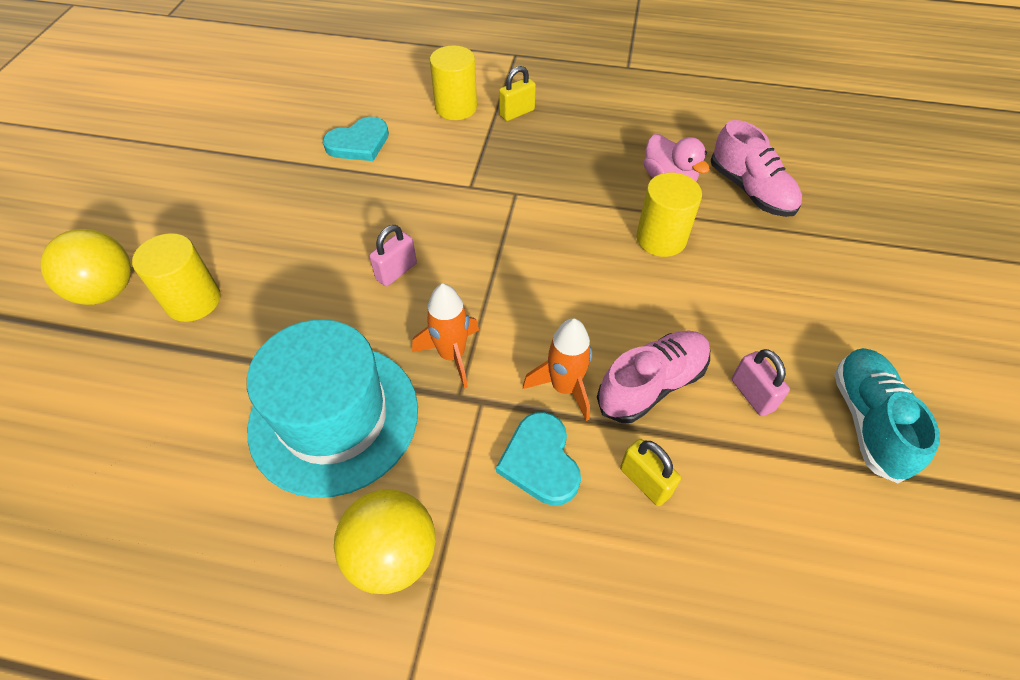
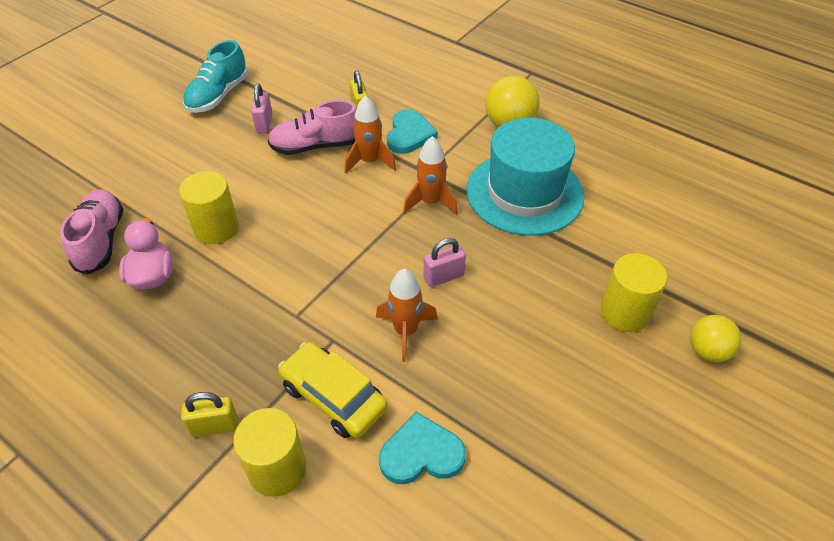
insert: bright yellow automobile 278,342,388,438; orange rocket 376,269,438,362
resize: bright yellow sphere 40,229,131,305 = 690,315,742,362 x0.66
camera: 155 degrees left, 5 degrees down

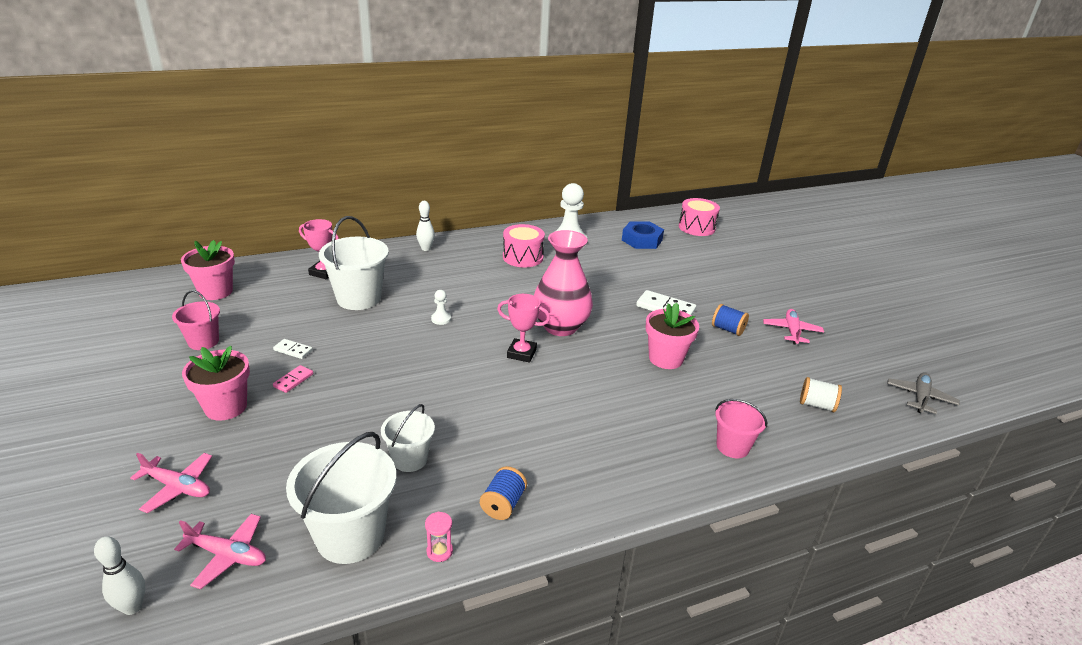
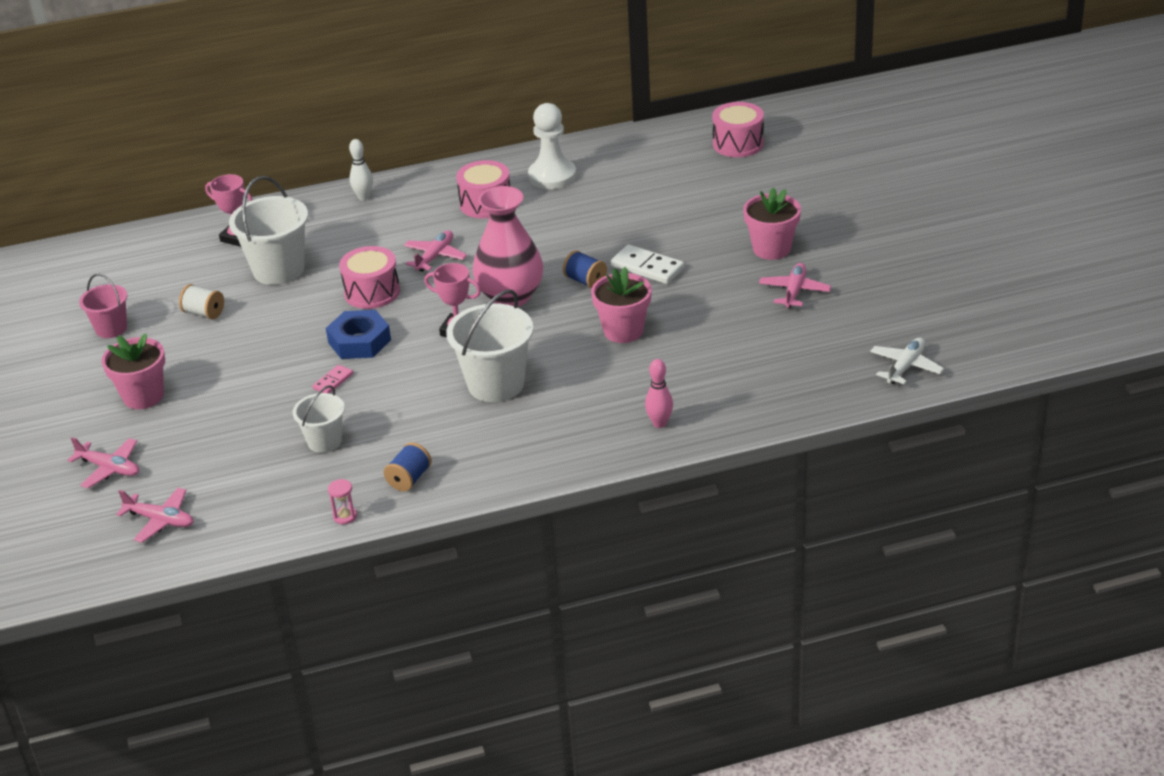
delete: pure white skittle 94,536,145,615; pure white domino piece 273,339,313,359
insert: rose-pink aeroplane 404,230,467,272
move: rose-pink flower pot 181,240,235,300 to 743,188,801,260; rose-pink domino piece 273,365,313,393 to 313,365,353,393; pure white bucket 286,432,396,564 to 446,289,533,402; royal blue hex nut 622,221,664,249 to 326,310,391,359; royal blue bobbin 712,304,749,336 to 563,250,607,288; pure white bobbin 800,377,842,412 to 179,284,224,319
replace: pure white game pawn 431,290,451,325 to rose-pink snare drum 339,246,400,309; rose-pink bucket 715,399,767,458 to rose-pink skittle 645,359,673,428
recolor: ash-grey aeroplane 887,372,959,414 to pure white aeroplane 870,338,944,384
camera: 10 degrees right, 5 degrees up

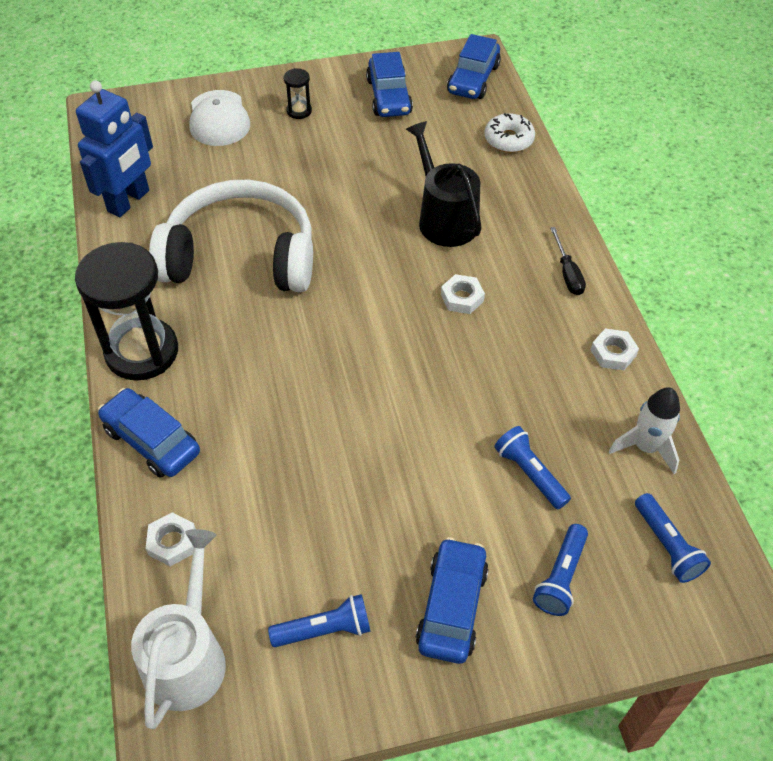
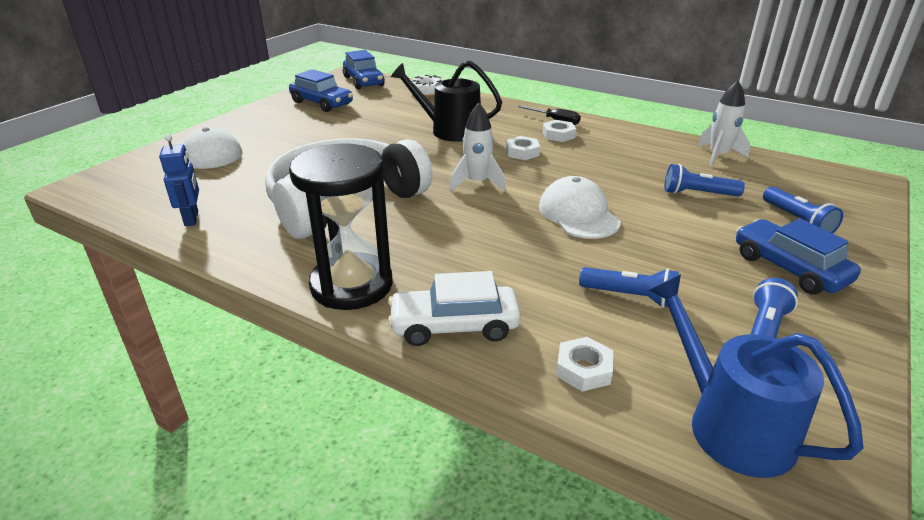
delete: jet-black hourglass 284,68,312,119
insert: pure white rocket 450,103,506,192; pure white cap 539,176,621,239
move: pure white hex nut 591,328,639,370 to 542,120,576,142; royal blue flashlight 635,493,711,583 to 579,267,679,308
recolor: royal blue automobile 98,388,200,478 to pure white automobile 388,271,521,346; pure white watering pot 131,529,226,729 to royal blue watering pot 648,274,864,478
resize: royal blue toy robot 76,80,153,217 = 159,134,199,226 x0.58
camera: 45 degrees left, 20 degrees down

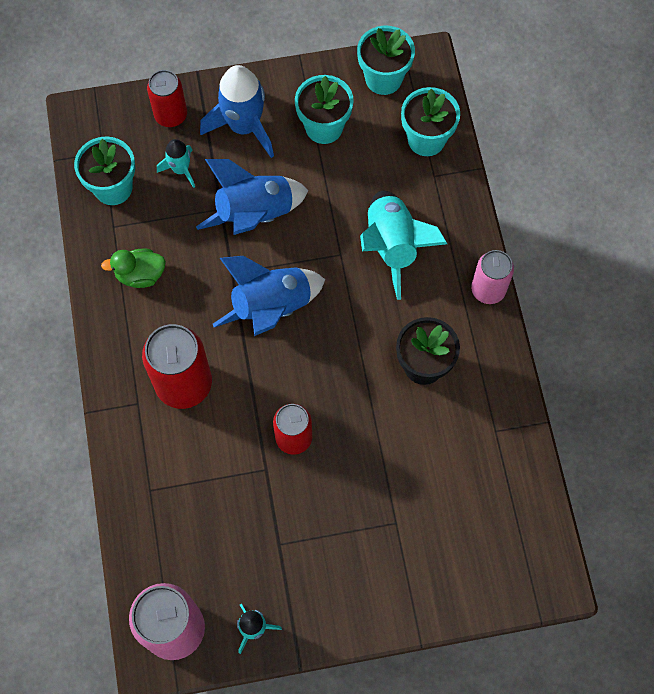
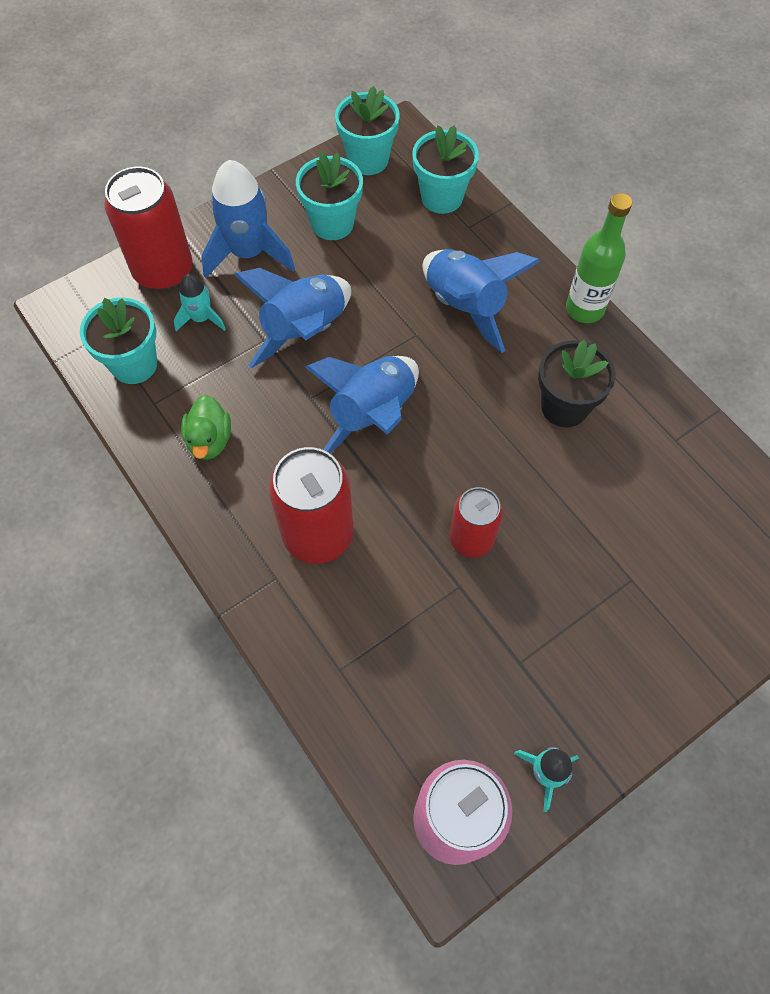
replace: rose-pink can 471,250,514,304 to leaf-green drink bottle 566,193,632,323
recolor: turquoise rocket 360,191,447,300 to royal blue rocket 423,249,540,353
rotate: leaf-green toy duck 101,249,166,288 = 181,395,231,460 60 degrees counterclockwise
resize: red can 147,70,187,127 = 104,167,193,290 x1.59
camera: 25 degrees left, 5 degrees down

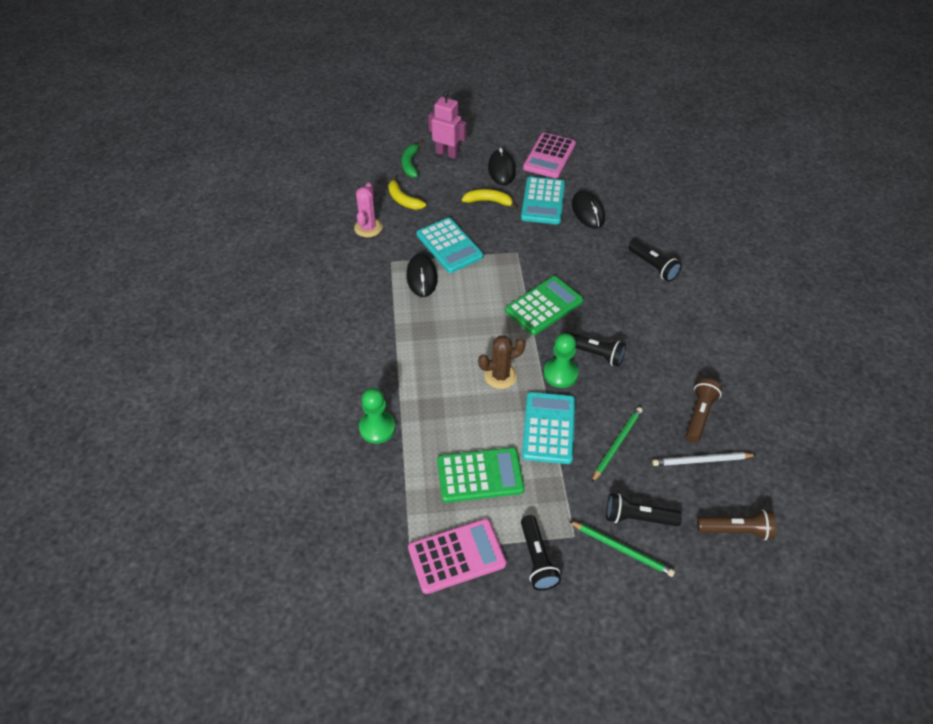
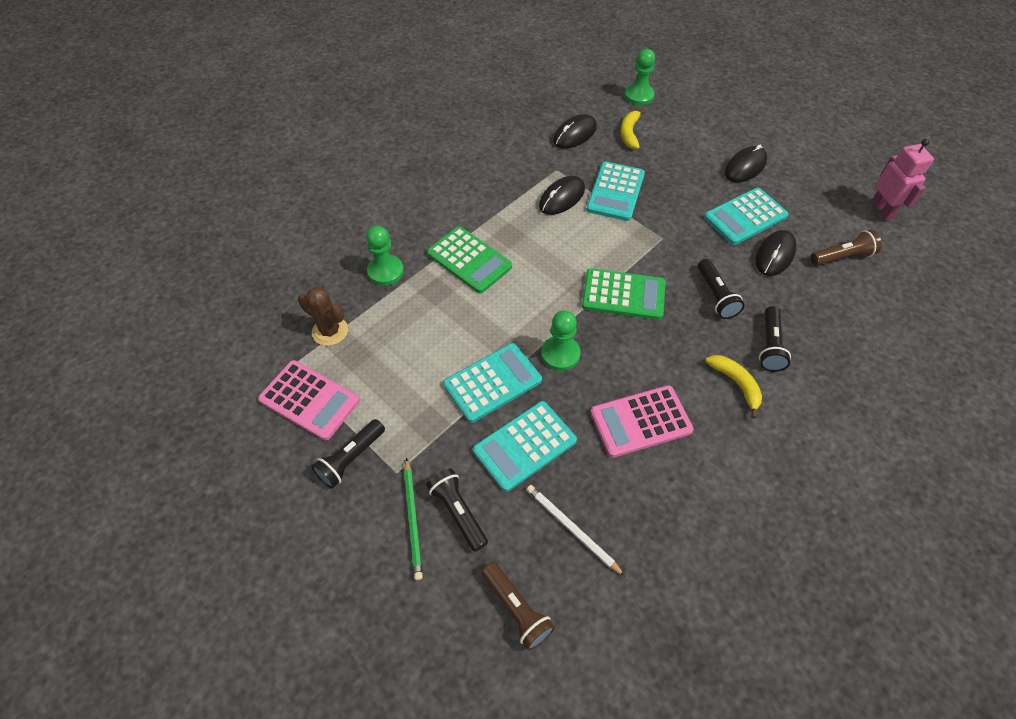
delete: leaf-green banana fruit 401,142,424,178
insert: leaf-green game pawn 624,49,655,105
move: rose-pink toy robot 428,91,467,159 to 871,139,934,221; leaf-green pocket calculator 437,447,524,503 to 427,226,512,293; bright yellow banana fruit 462,189,517,209 to 705,355,762,419; russet saguaro cactus 478,336,526,389 to 298,287,348,346; rose-pink pocket calculator 523,133,576,178 to 590,385,694,458; jet-black flashlight 565,332,626,367 to 698,259,745,319; russet flashlight 686,379,722,443 to 810,230,882,266
replace: rose-pink saguaro cactus 354,183,383,237 to jet-black mouse 553,114,597,149; leaf-green wooden pencil 592,407,643,482 to turquoise pocket calculator 473,401,577,492
camera: 50 degrees right, 5 degrees up

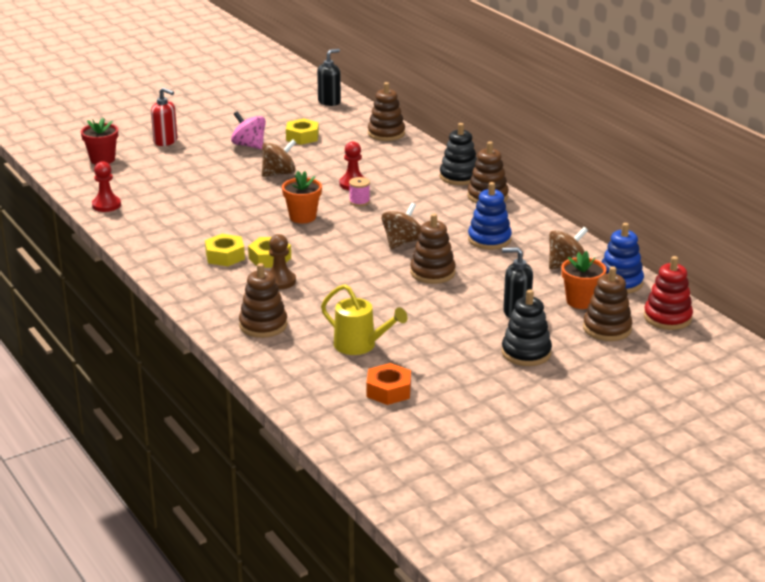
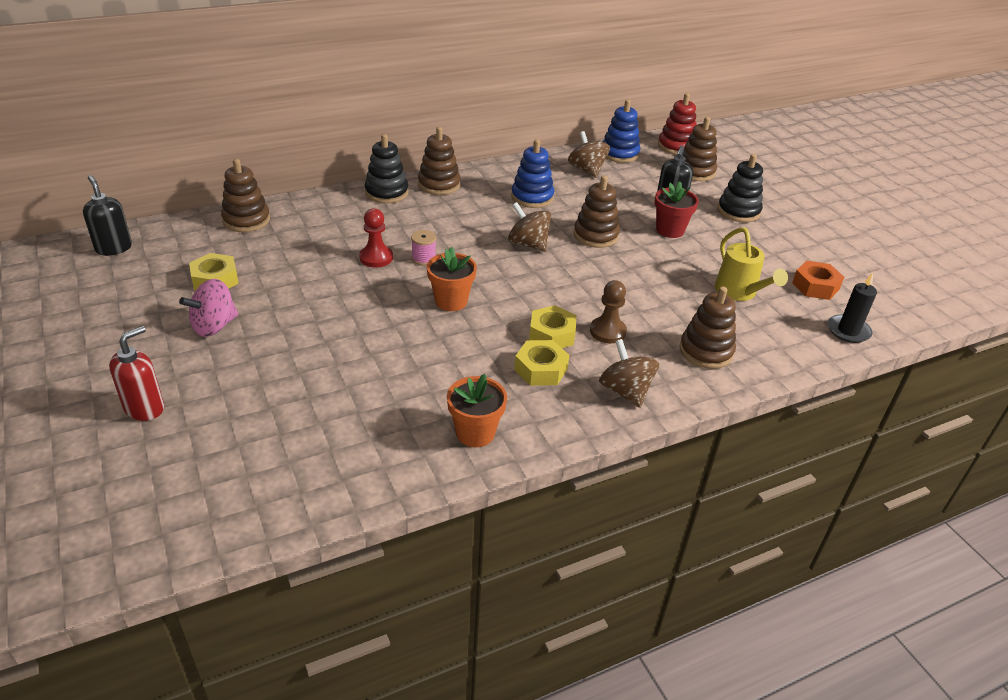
delete: red game pawn 92,161,121,212
insert: jet-black candle 828,273,877,343
move: red flower pot 81,118,118,164 to 655,181,699,238; russet spinning top 262,139,296,177 to 599,339,659,408; orange flower pot 561,251,607,309 to 447,374,507,447
rotate: bright yellow watering pot 321,284,408,355 = 715,227,788,301 120 degrees clockwise
camera: 85 degrees left, 10 degrees up

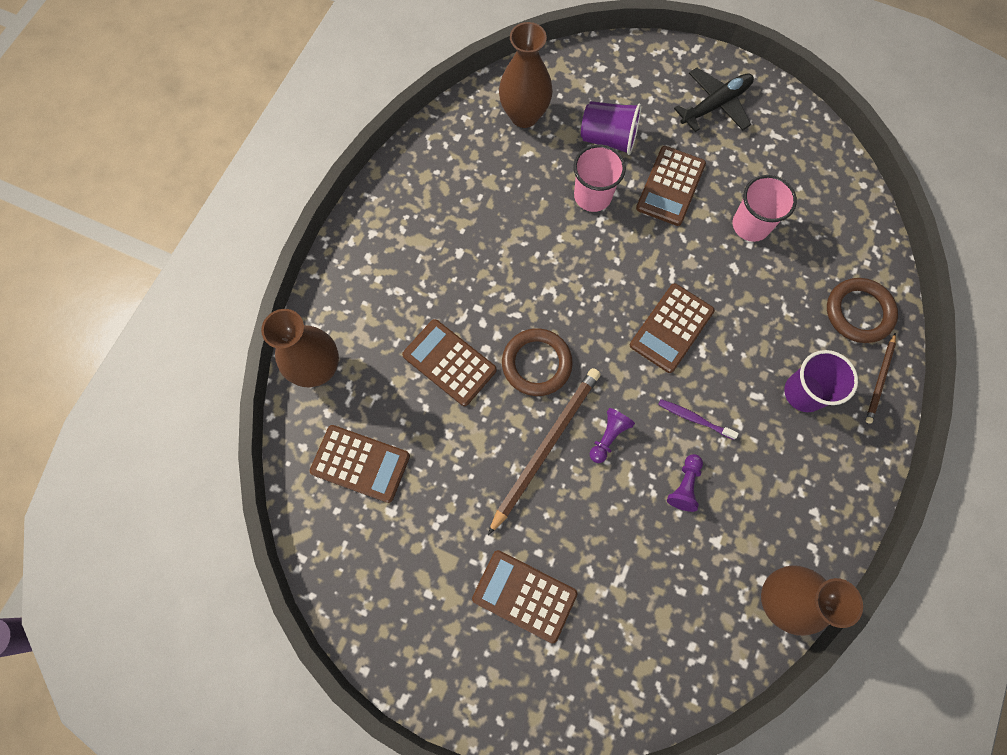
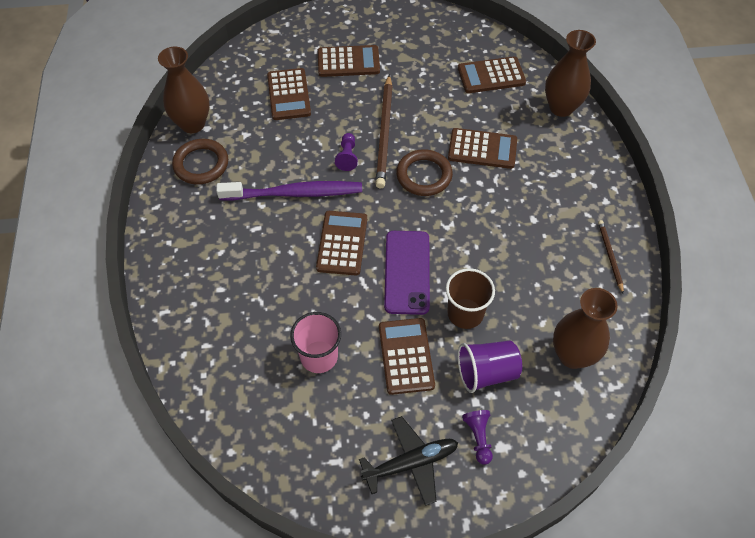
delete: violet beaker 784,350,858,412
insert: russet pocket calculator 267,68,311,120; violet phone 384,231,430,315
move: violet game pawn 667,454,703,512 to 462,410,493,465; russet ring 827,278,898,343 to 172,139,228,184; russet wooden pencil 866,333,896,424 to 598,220,624,294
recolor: rose-pink beaker 573,144,626,212 to russet beaker 446,268,495,329
rotate: jet-black aeroplane 674,68,754,132 = 359,416,458,506 135 degrees counterclockwise
resize: violet tooth brush 658,399,739,440 = 216,181,362,201 x2.21
camera: 150 degrees right, 15 degrees down

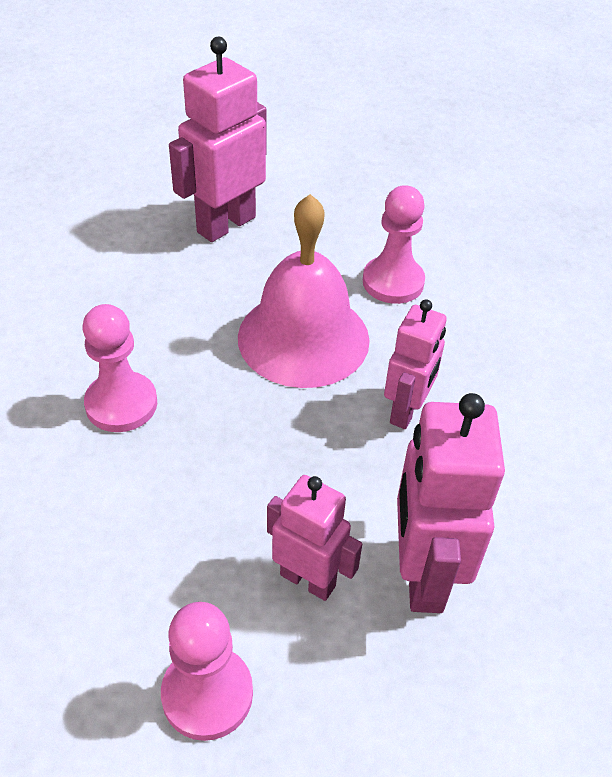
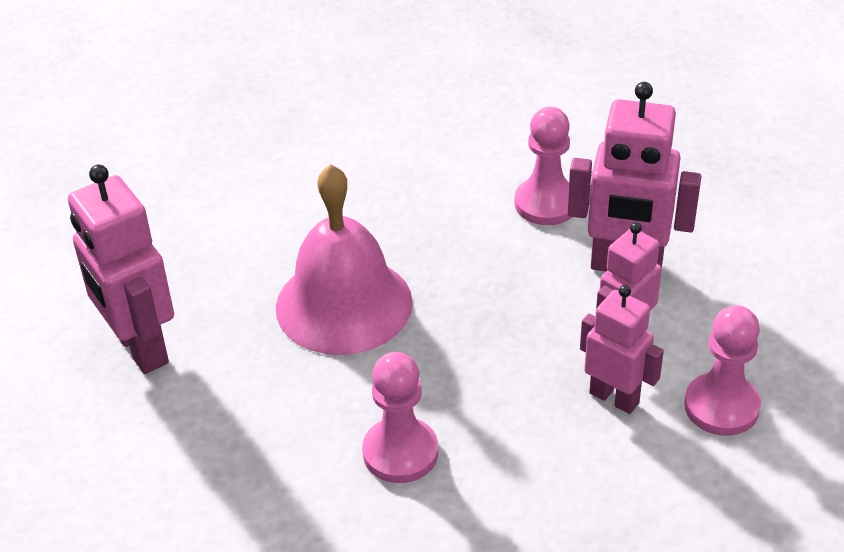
move: rose-pink game pawn 363,185,425,304 to 515,107,572,225; rose-pink toy robot 384,299,447,429 to 580,285,664,414
camera: 75 degrees left, 5 degrees down

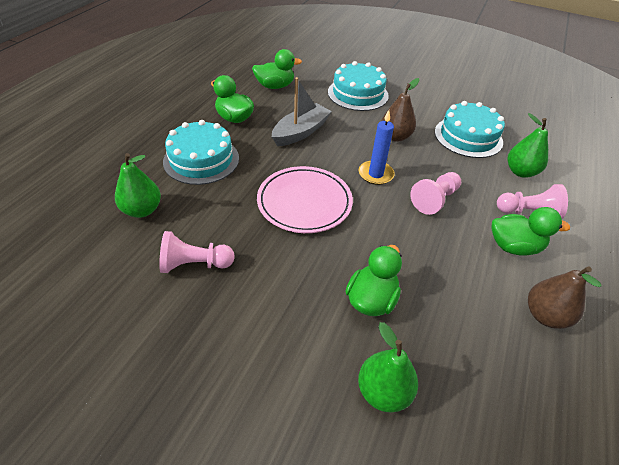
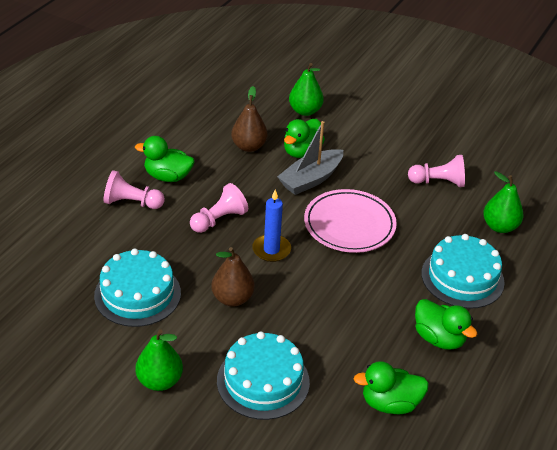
move: ash-grey toy boat 272,77,332,146 to 277,121,343,195; leaf-green pear 508,113,548,178 to 135,329,183,391; russet pear 528,267,602,329 to 231,86,268,152
camera: 175 degrees left, 5 degrees down

